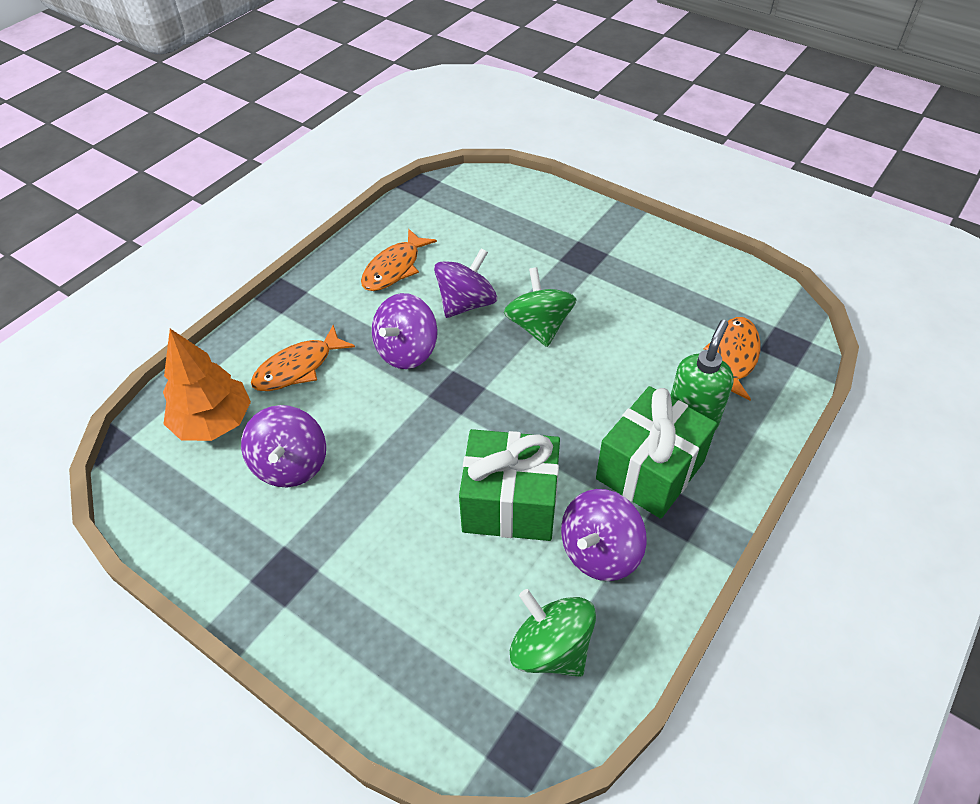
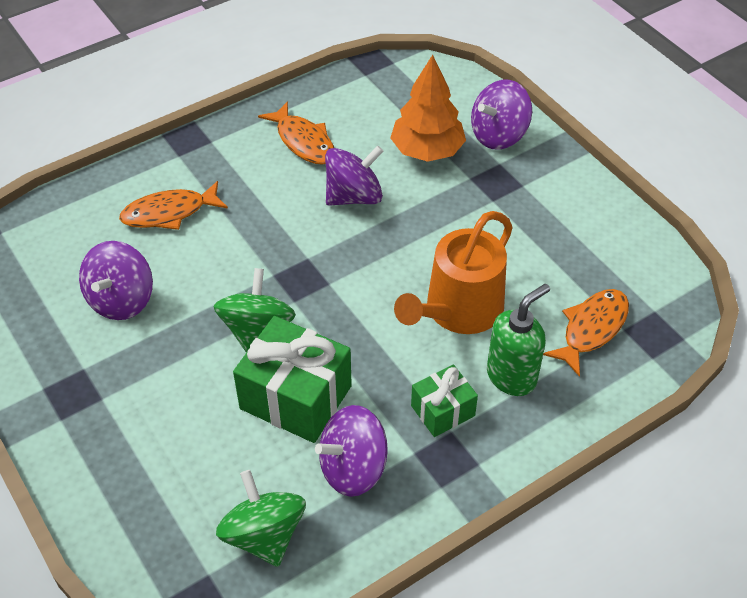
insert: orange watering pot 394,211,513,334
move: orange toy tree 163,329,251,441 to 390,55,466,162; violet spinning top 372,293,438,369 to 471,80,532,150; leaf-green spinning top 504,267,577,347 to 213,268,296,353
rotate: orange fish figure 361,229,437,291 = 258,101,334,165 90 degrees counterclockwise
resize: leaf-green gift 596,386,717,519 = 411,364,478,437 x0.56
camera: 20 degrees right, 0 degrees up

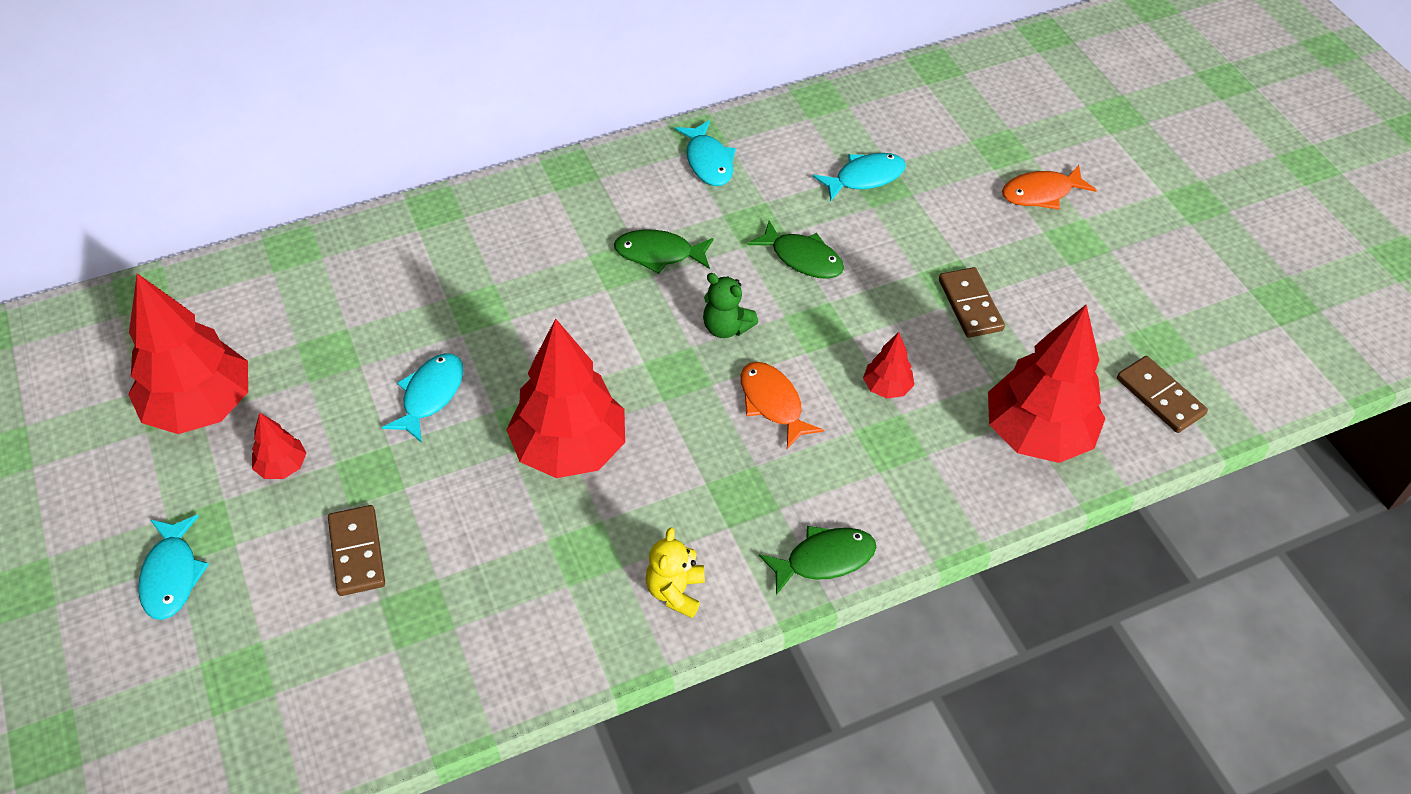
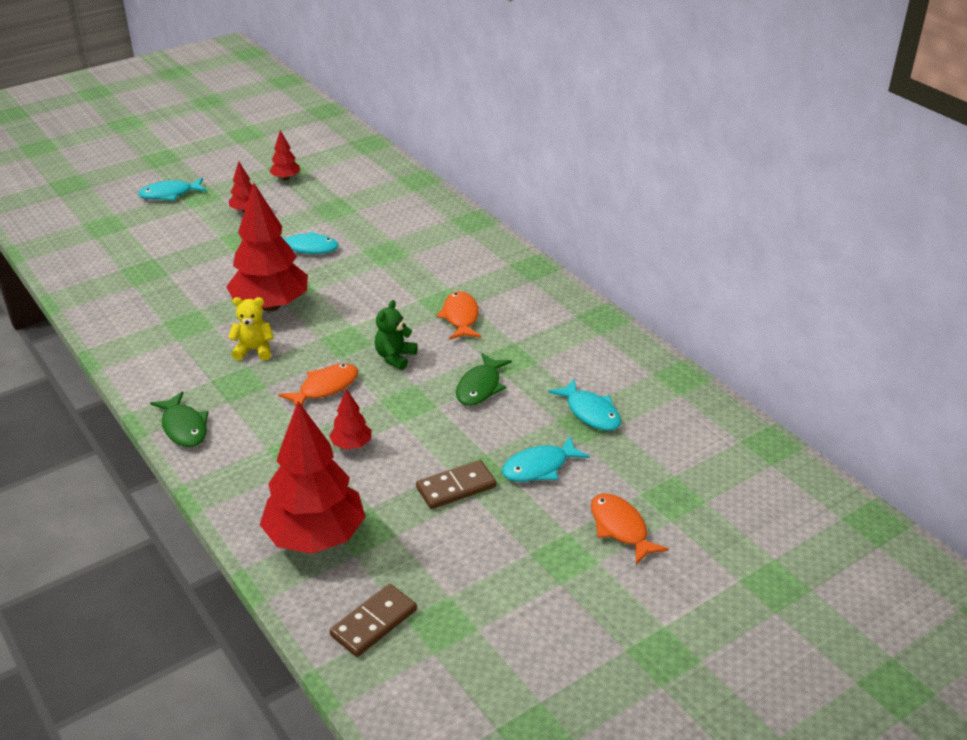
delete: russet domino piece 328,505,385,596
move: bright yellow teddy bear 645,527,705,618 to 228,297,274,361; turquoise fish figure 675,120,736,186 to 502,436,590,482
recolor: leaf-green fish figure 614,230,714,274 to orange fish figure 436,291,481,340
resize: red toy tree 128,273,248,434 = 269,130,300,180 x0.45
camera: 80 degrees right, 15 degrees down

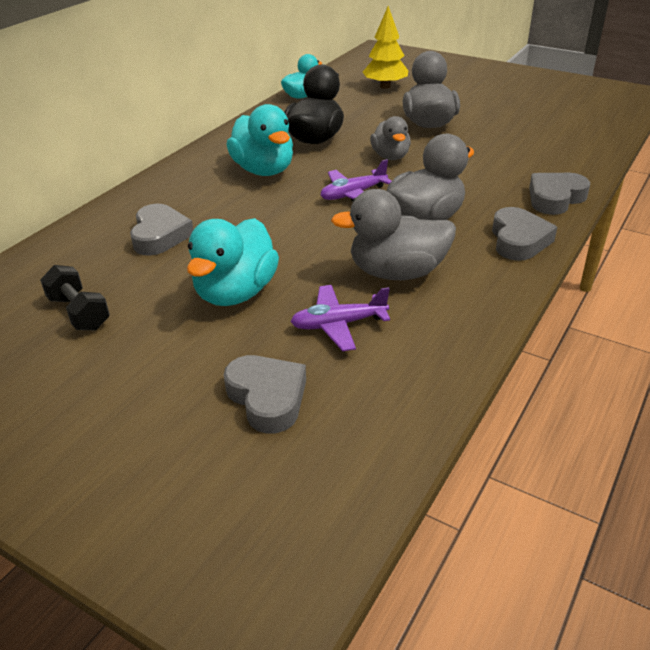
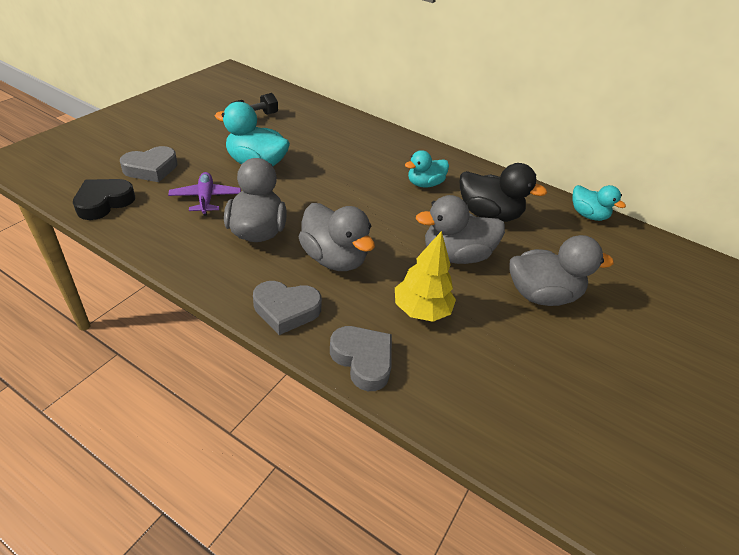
delete: ash-grey love heart 130,204,193,256; violet aeroplane 321,159,391,201
insert: jet-black love heart 73,179,135,220
move: bright yellow toy tree 363,6,408,89 to 395,231,456,322
resize: turquoise toy duck 227,104,293,176 = 405,150,449,188 x0.65; ash-grey toy duck 370,116,411,160 = 416,195,505,264 x1.54
camera: 85 degrees right, 5 degrees up

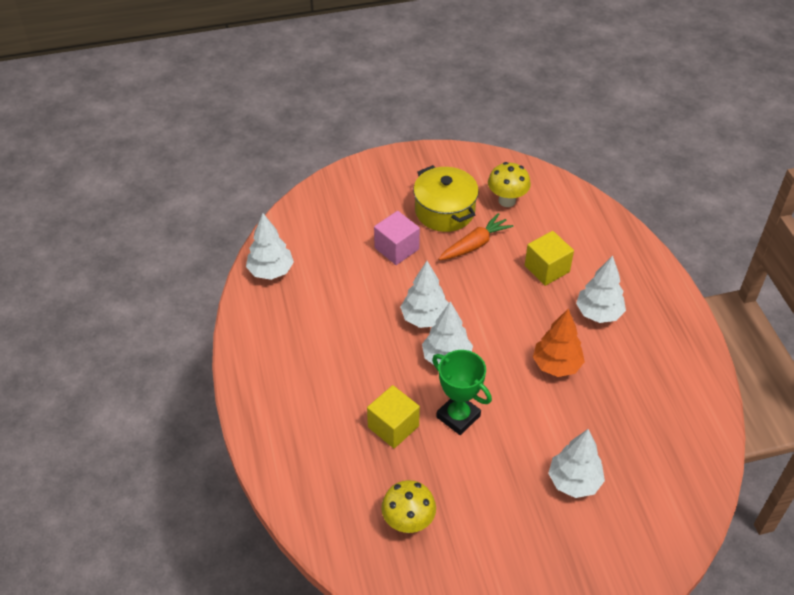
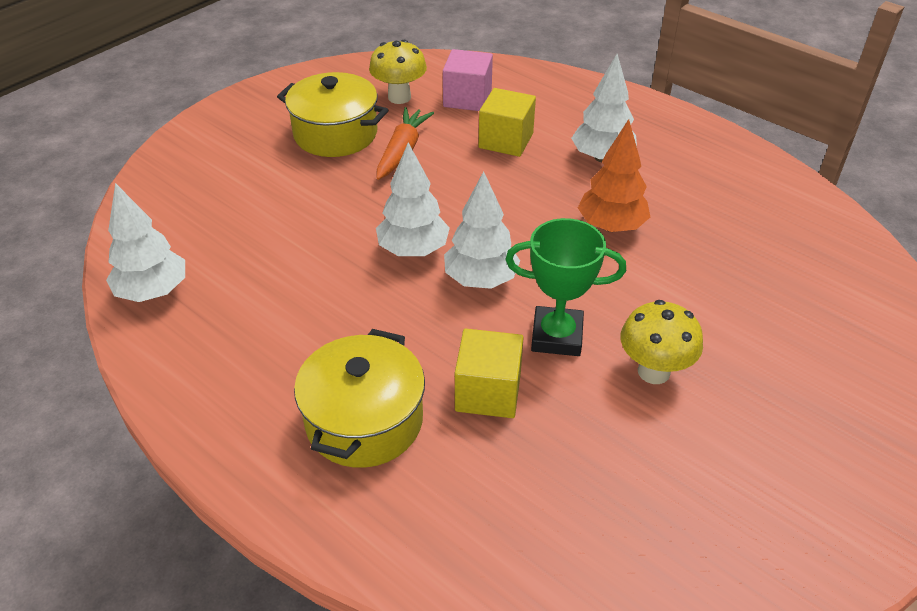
delete: pure white toy tree 548,429,605,498
insert: bright yellow stockpot 294,329,425,468
move: rose-pink solid cube 374,211,420,265 to 443,49,493,111; bright yellow toadstool 381,480,436,533 to 621,300,703,384
camera: 35 degrees left, 5 degrees down

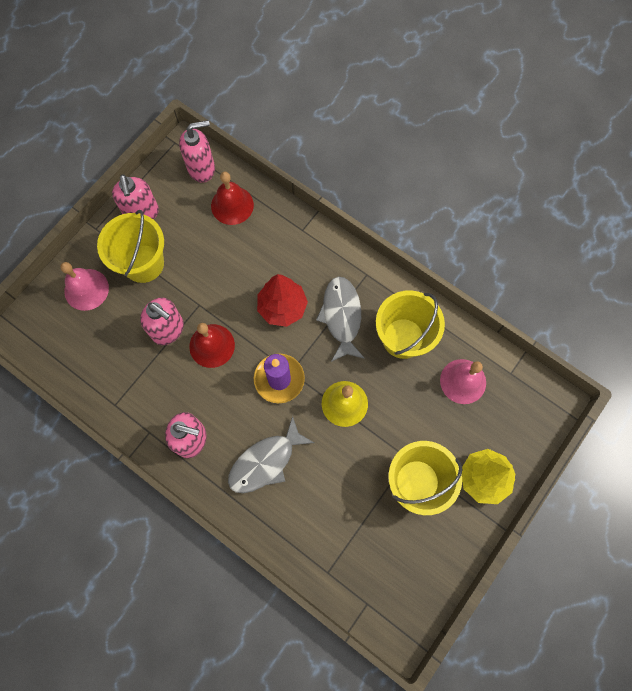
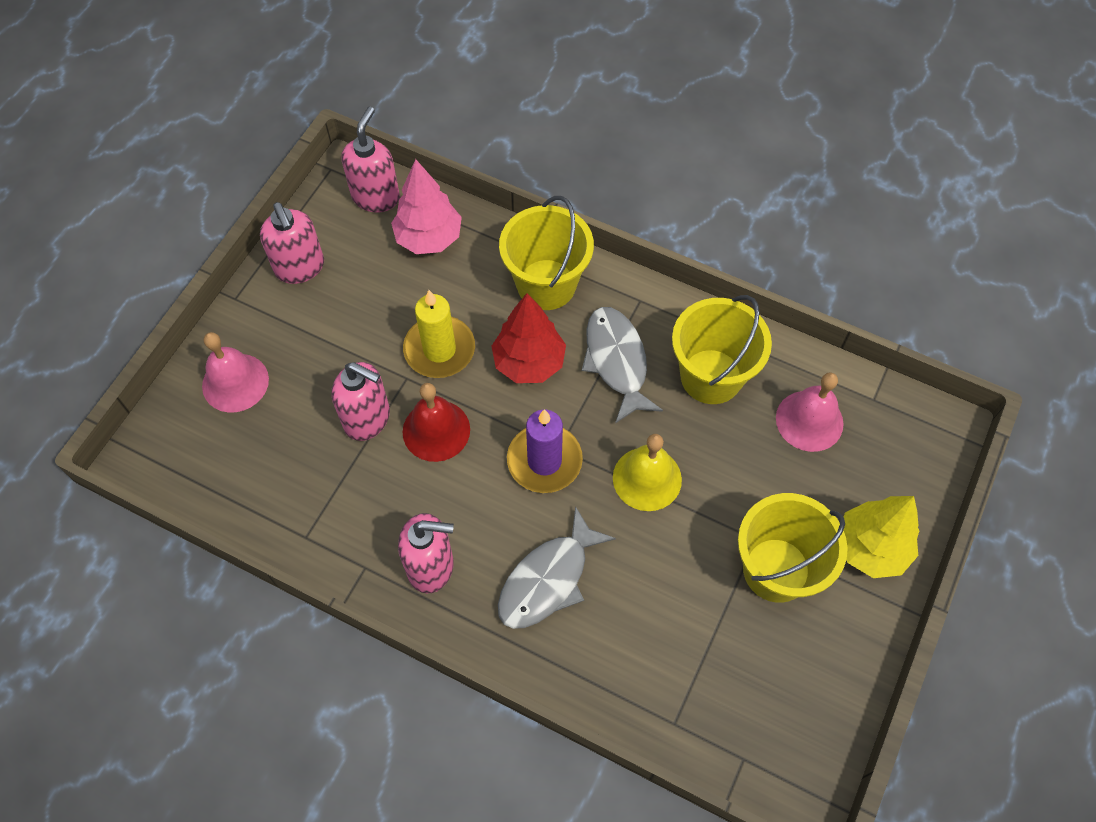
insert: bright yellow candle 403,290,475,378
move: bright yellow bucket 97,210,164,283 to 499,196,594,310
replace: red school bell 211,172,254,225 to rose-pink toy tree 391,159,462,254
rotate: rose-pink soap dispenser 179,120,215,183 = 342,107,400,212 45 degrees counterclockwise
camera: 10 degrees left, 10 degrees down

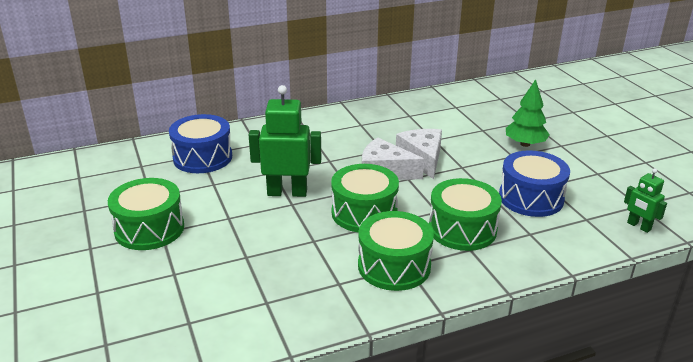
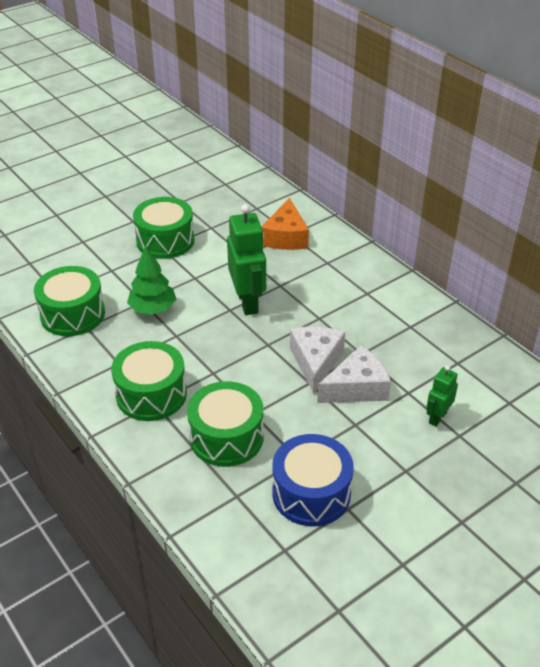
move: leaf-green snare drum 331,164,399,233 to 34,266,105,336; leaf-green toy tree 506,79,550,147 to 127,245,176,315; leaf-green toy robot 624,168,667,233 to 426,365,458,427
replace: royal blue snare drum 169,114,232,173 to orange piece of cheese 261,198,309,250
camera: 75 degrees right, 10 degrees up

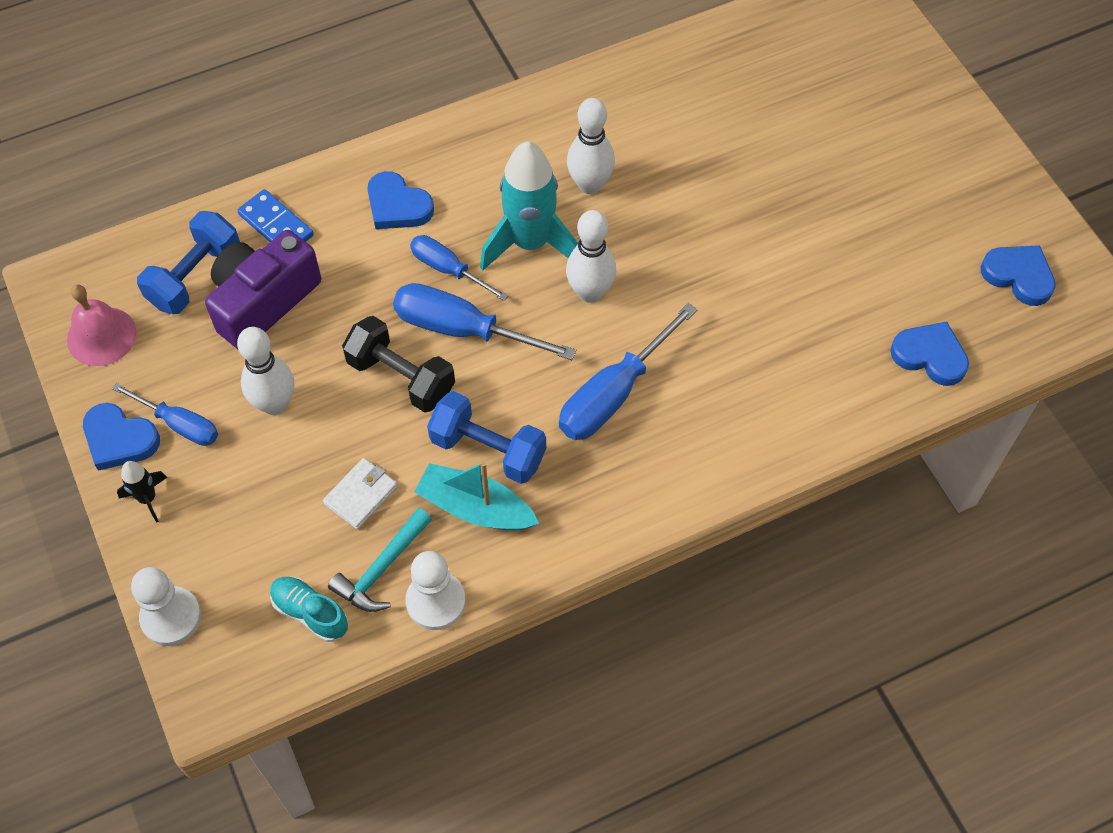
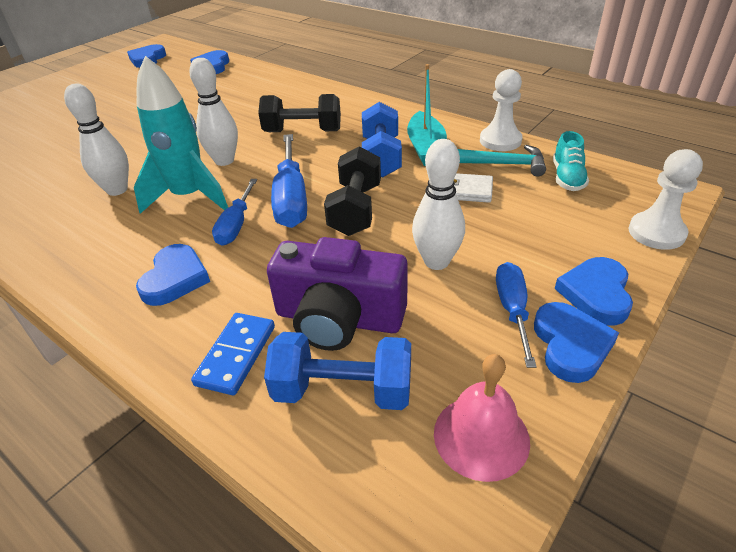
replace: jet-black rocket 117,461,167,523 to royal blue love heart 555,257,633,326; royal blue flat screwdriver 559,303,698,440 to jet-black dumbbell 258,94,341,132
camera: 115 degrees left, 20 degrees down

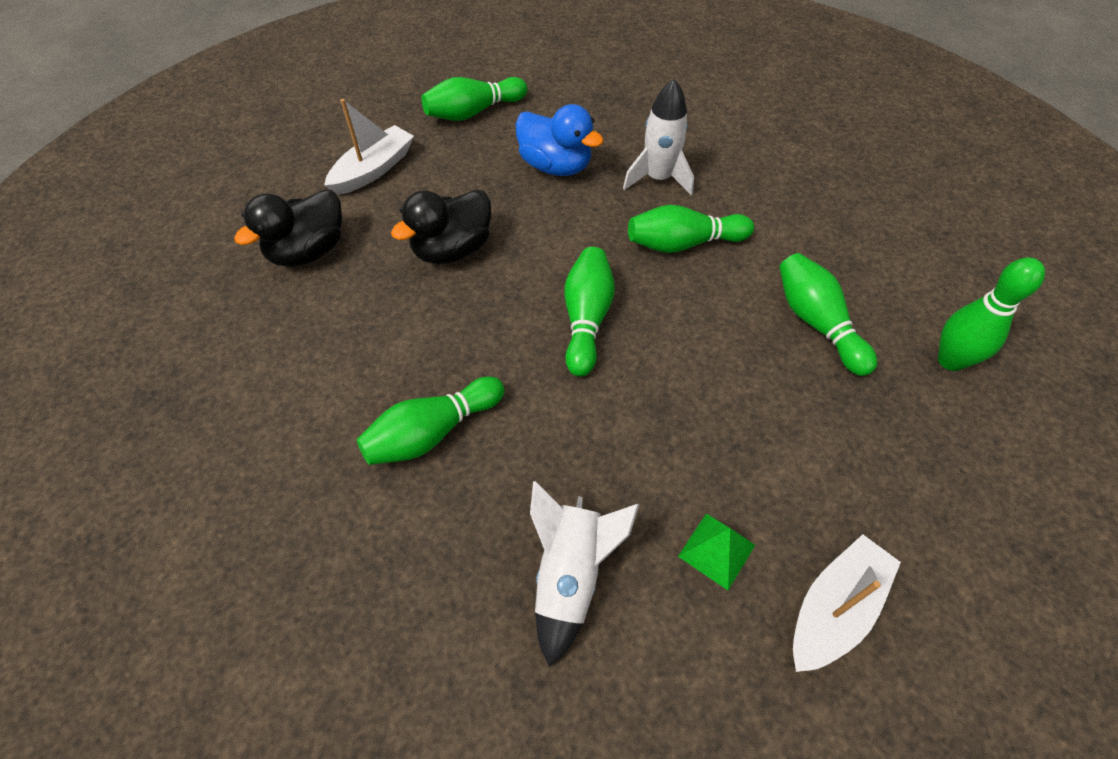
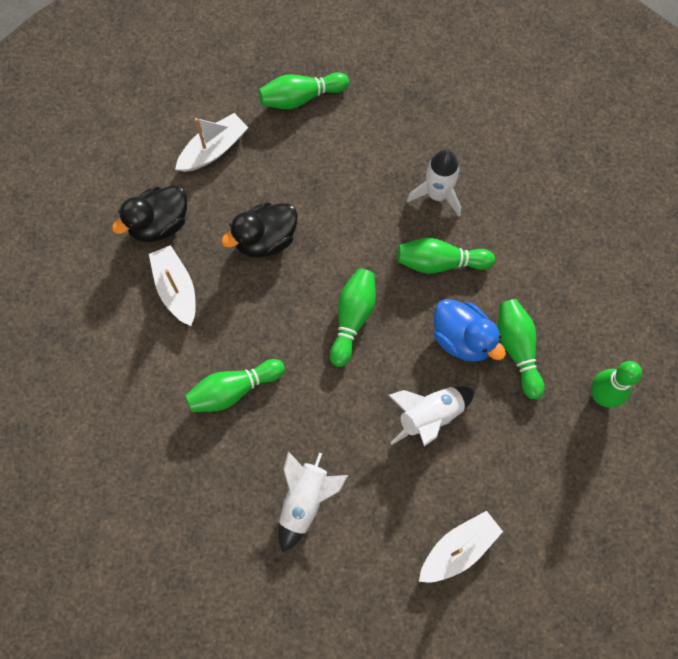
delete: leaf-green pyramid 678,513,755,590
insert: pure white toy boat 149,245,196,326; pure white rocket 388,386,475,446
move: royal blue toy duck 515,104,604,176 to 434,299,506,362
camera: 10 degrees right, 15 degrees up

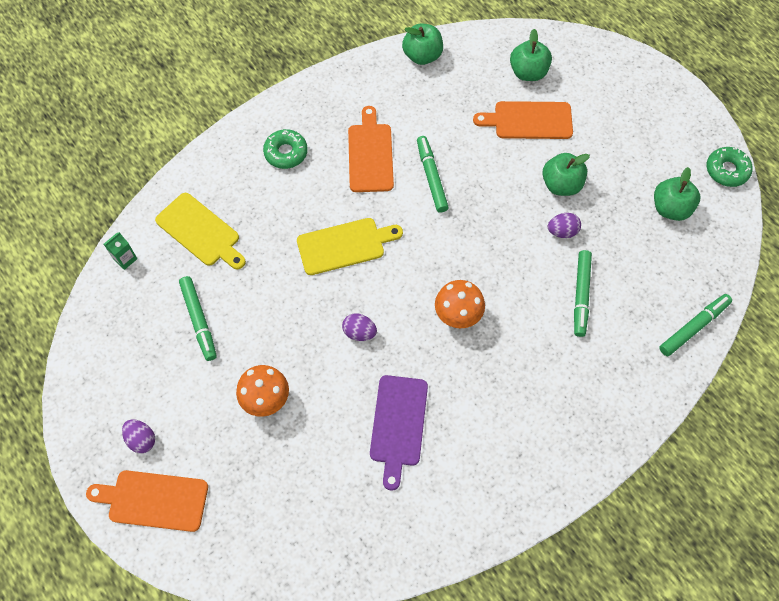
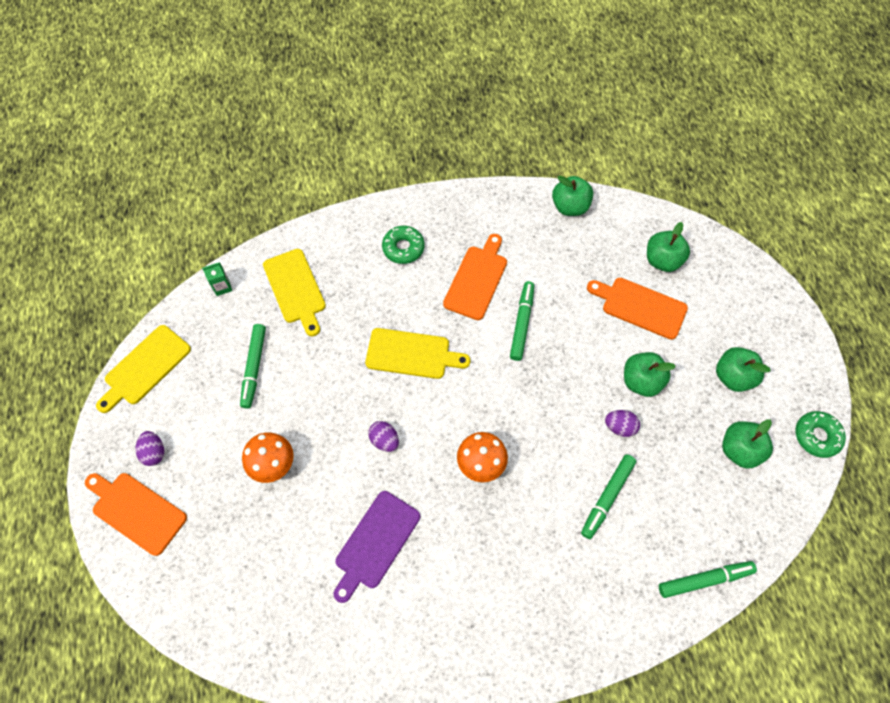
insert: bright yellow cutting board 96,325,191,413; leaf-green apple 716,347,771,392
camera: 25 degrees right, 0 degrees up

